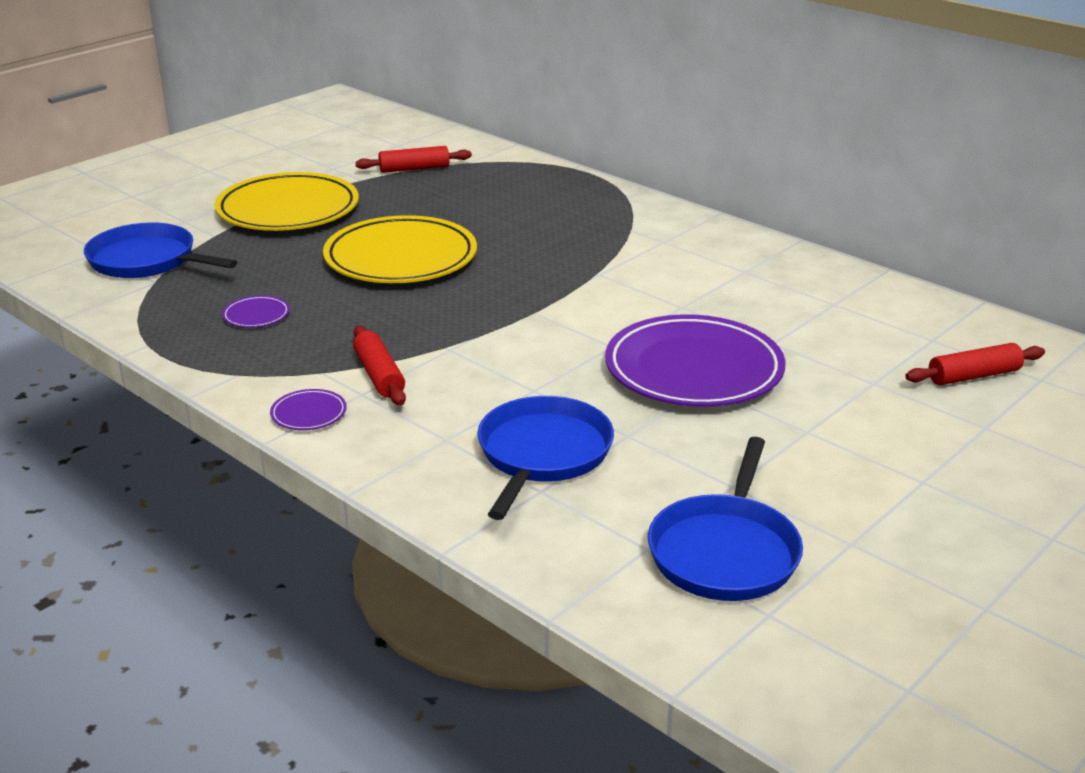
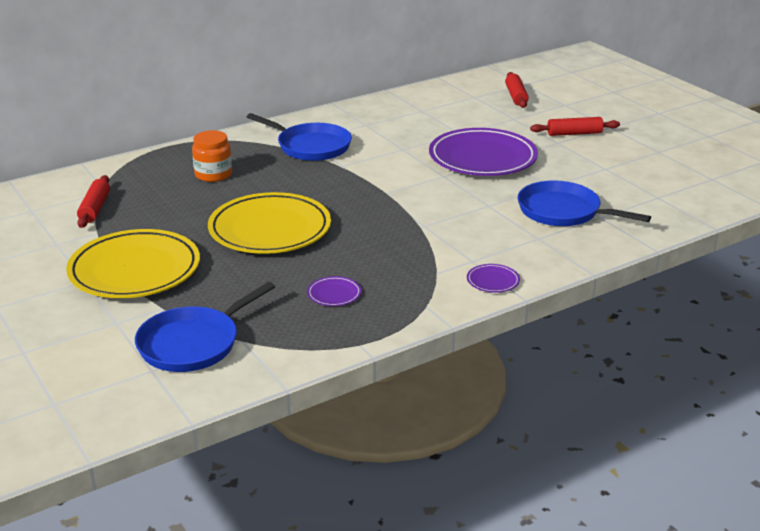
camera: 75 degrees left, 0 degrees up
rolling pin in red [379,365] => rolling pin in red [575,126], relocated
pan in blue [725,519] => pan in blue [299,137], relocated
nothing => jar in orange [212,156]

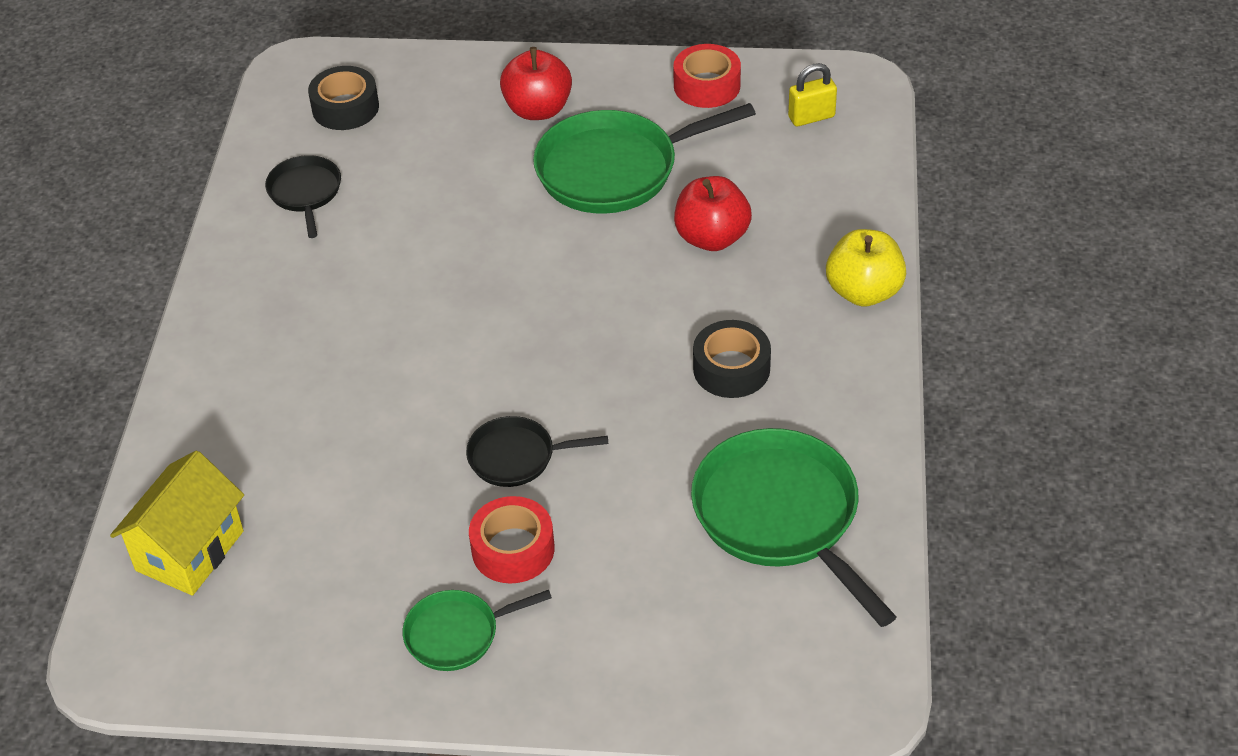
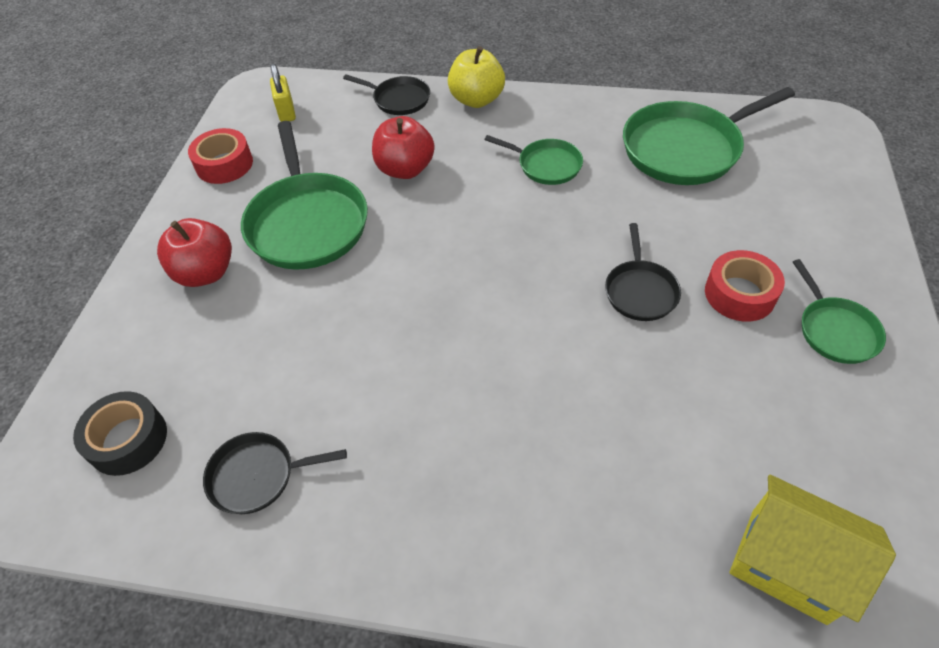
camera: 85 degrees left, 5 degrees up
tape in black [732,359] => pan in green [534,160]
nothing => pan in black [386,94]

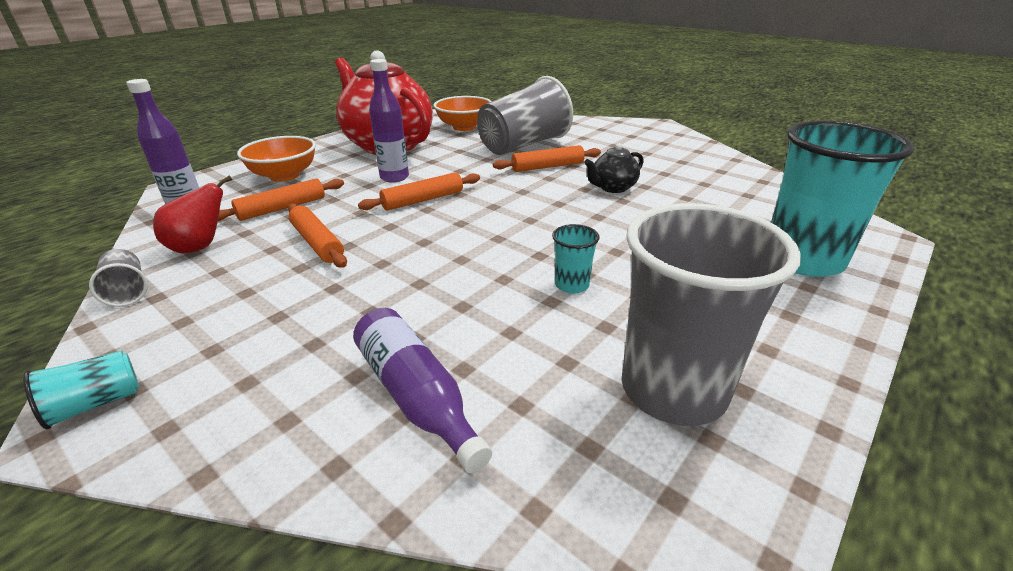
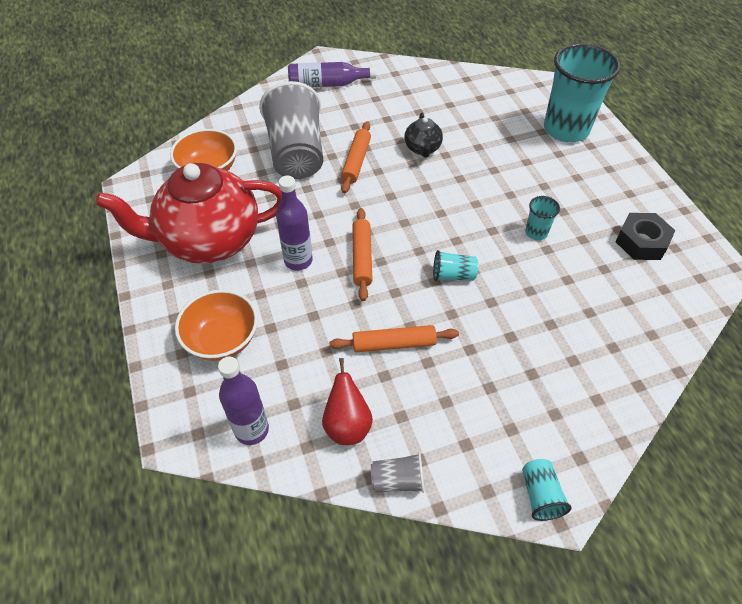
camera: 60 degrees left, 20 degrees up
rolling pin in orange [281,199] => nothing
bottle in purple [422,390] => bottle in purple [332,75], relocated
cup in grey [711,314] => nut in black [645,236]
nothing => cup in turquoise [455,265]

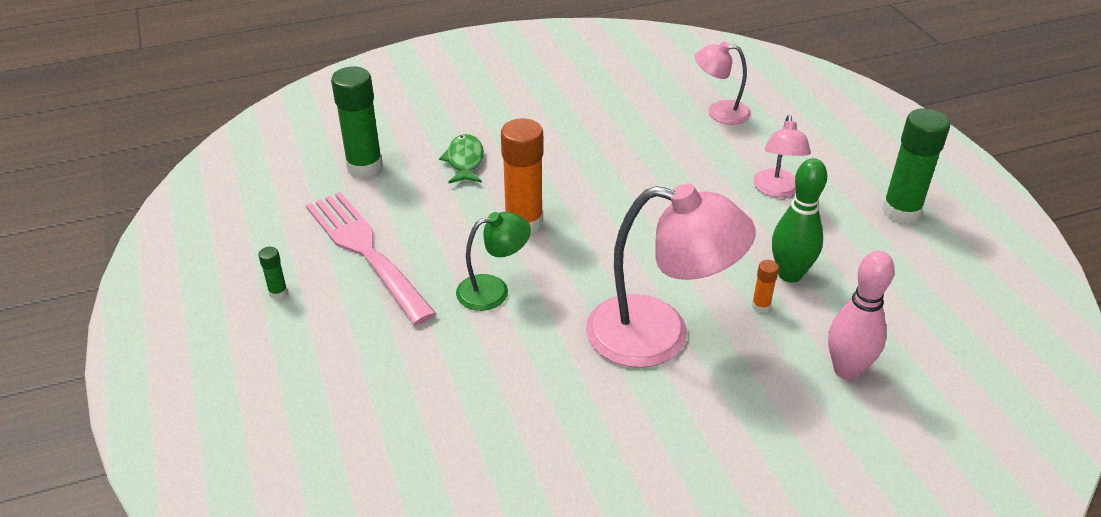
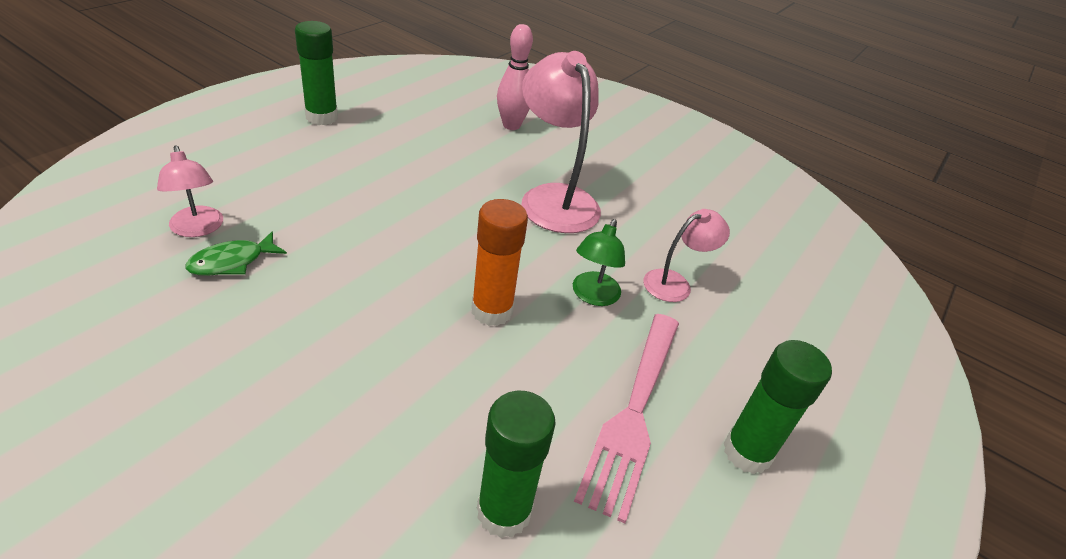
camera: 130 degrees left, 0 degrees up
glue stick in green [273,273] => glue stick in green [778,407], x2.25
fish in green [461,158] => fish in green [236,253], relocated
lamp in green [493,261] => lamp in green [599,262], 105 degrees counterclockwise
glue stick in orange [765,286] => nothing
lamp in pink [782,156] => lamp in pink [686,255], relocated
bowling pin in green [799,220] => nothing

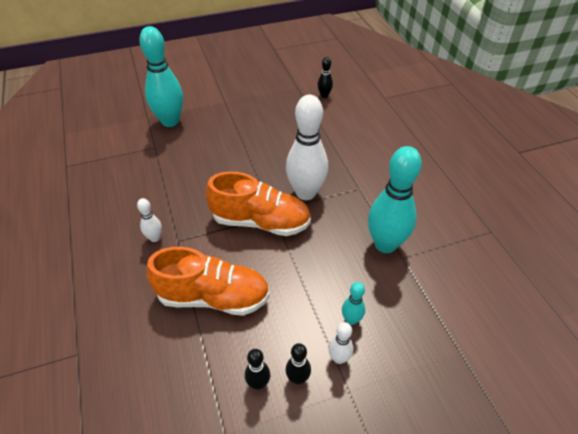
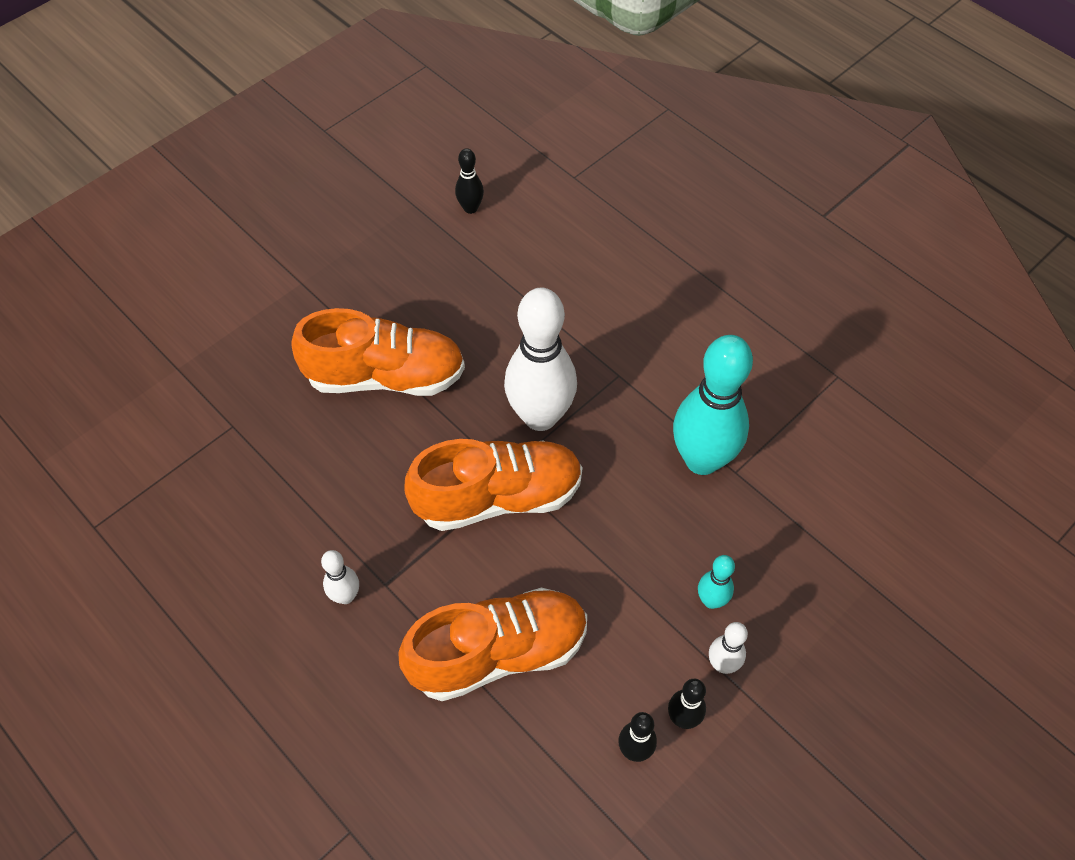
camera: 25 degrees left, 10 degrees up
bowling pin in turquoise [161,76] => nothing
nothing => shoe in orange [378,352]

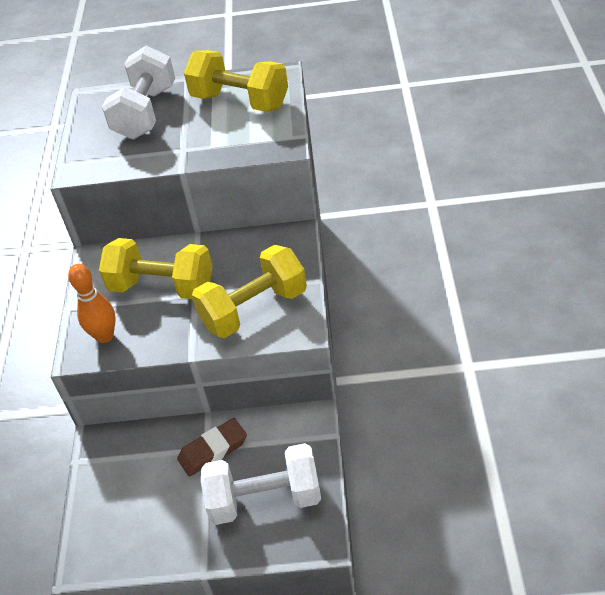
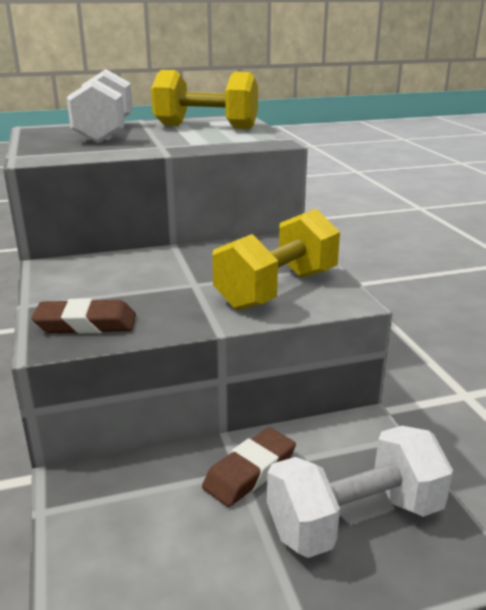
camera: 20 degrees left, 20 degrees down
bowling pin in orange [91,303] => eraser in brown [84,316]
dumbbell in yellow [156,268] => nothing

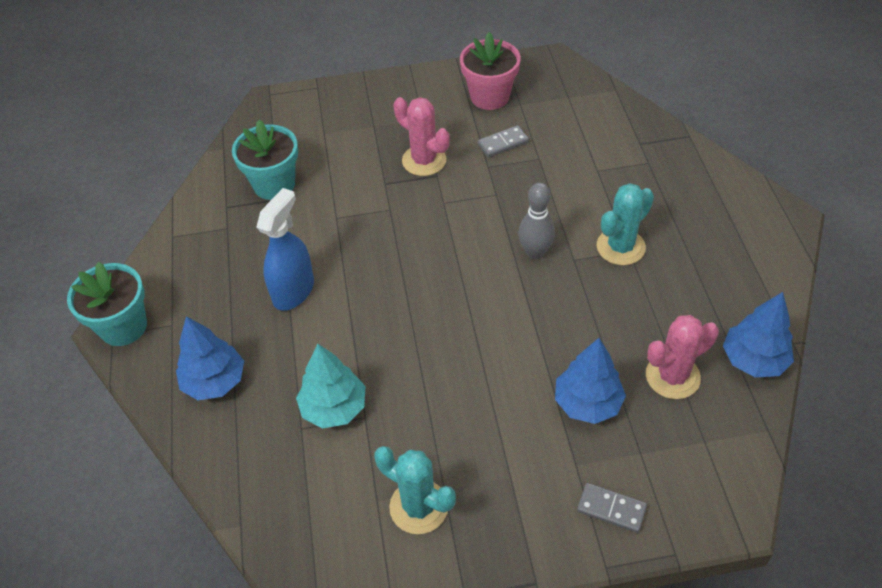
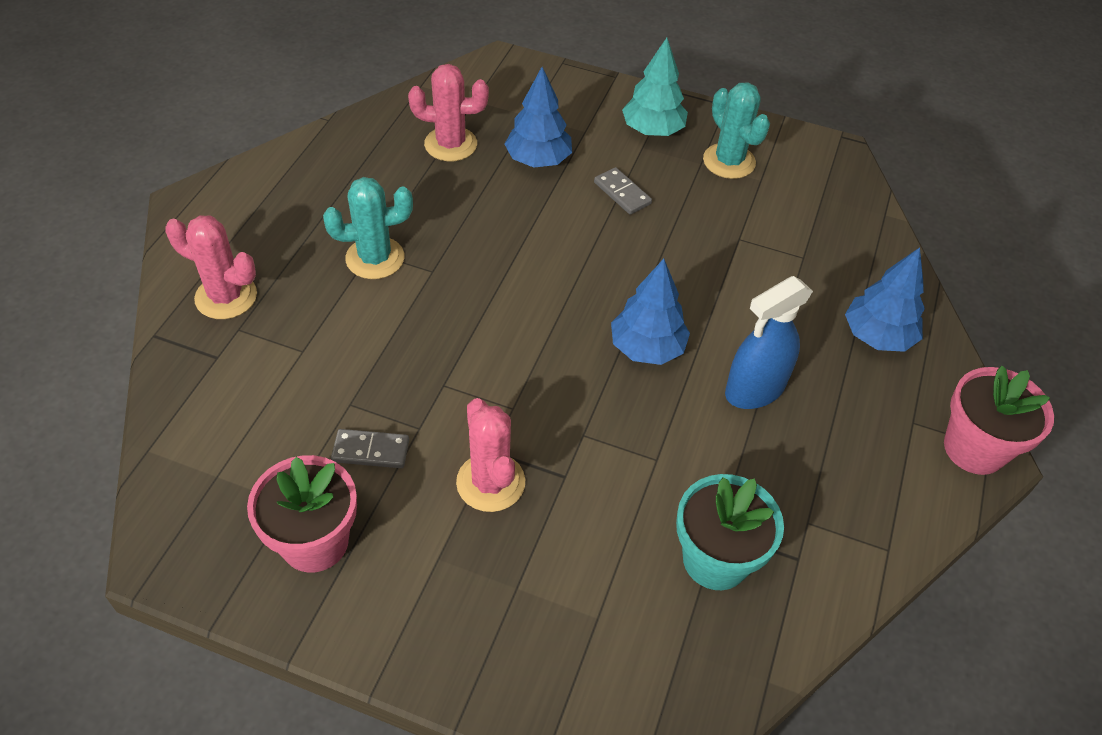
camera: 155 degrees left, 0 degrees up
flower pot in turquoise [107,304] => flower pot in pink [999,420]
tree in turquoise [330,386] => tree in turquoise [655,87], relocated
bowling pin in grey [536,221] => nothing
domino in grey [612,508] => domino in grey [623,191], relocated
tree in blue [758,335] => tree in blue [650,312], relocated
nothing => cactus in pink [211,267]

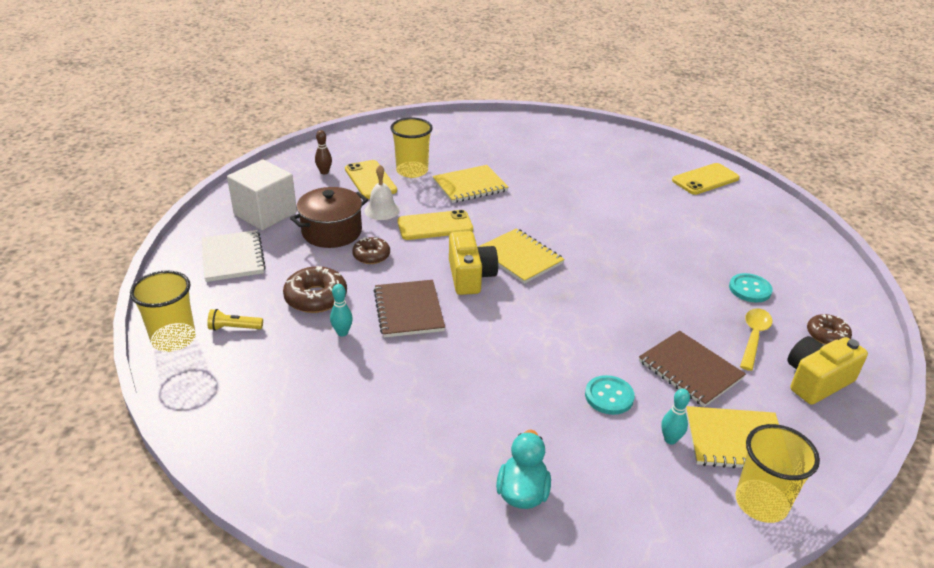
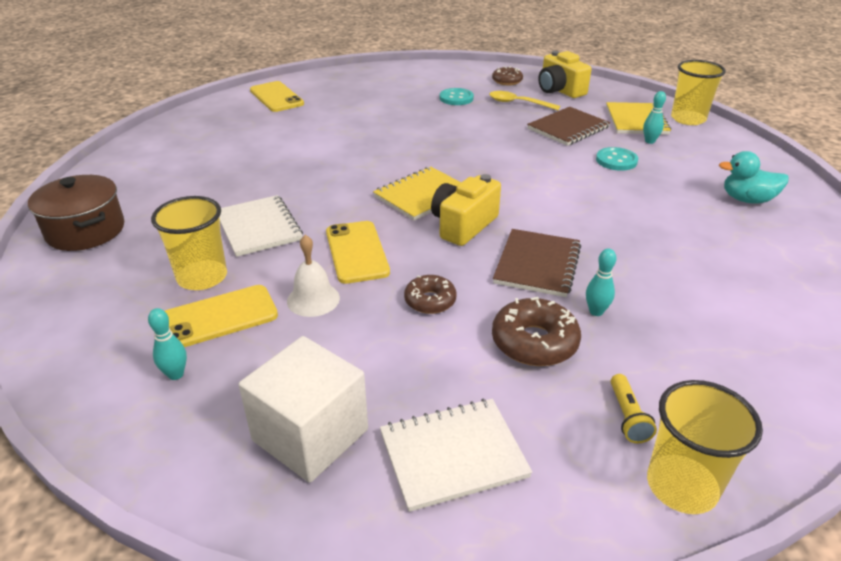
camera: 90 degrees left, 0 degrees up
pot in brown [329,217] => pot in brown [76,213], relocated
bowling pin in brown [323,152] => bowling pin in turquoise [167,344]
notebook in brown [409,309] => notebook in brown [537,263], 60 degrees counterclockwise
notebook in yellow [470,184] => notebook in white [261,226]
camera in yellow [473,263] => camera in yellow [466,210], 45 degrees counterclockwise

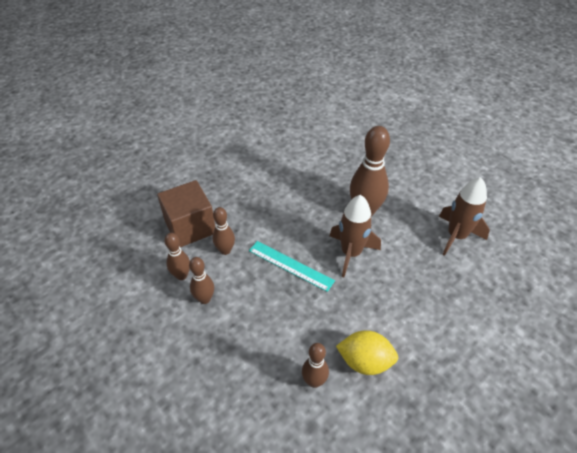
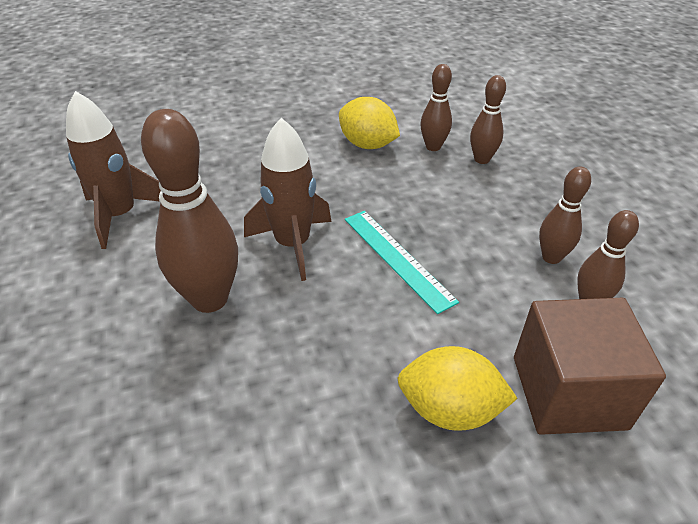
camera: 155 degrees left, 5 degrees down
bowling pin in brown [224,231] => bowling pin in brown [488,119], relocated
nothing => lemon in yellow [457,388]

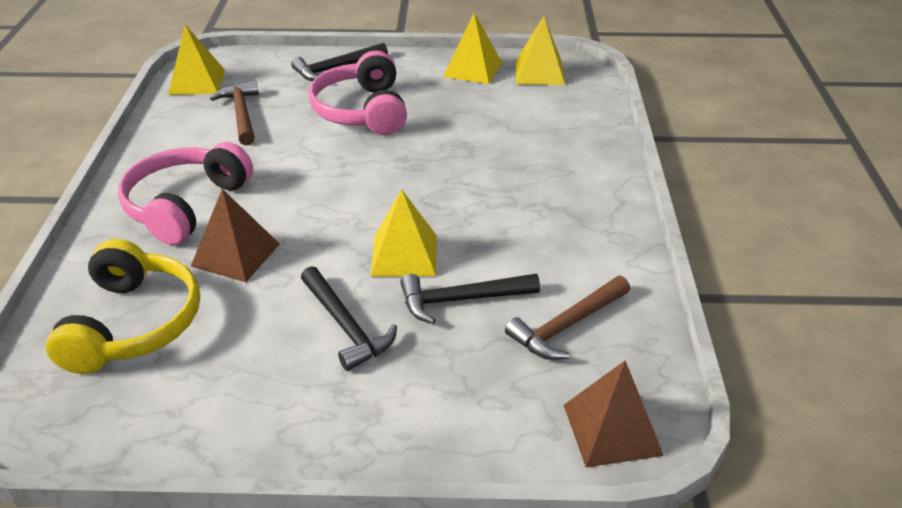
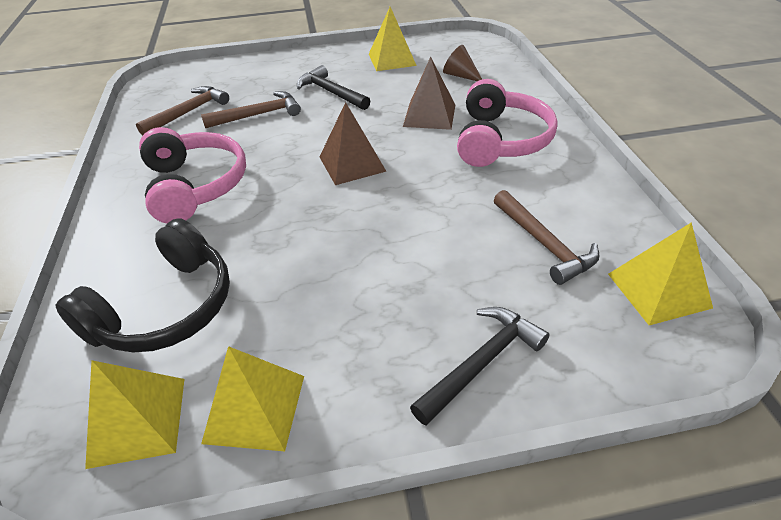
camera: 170 degrees right, 5 degrees up
headphones in yellow [123,306] => cone in brown [462,63]
headphones in pink [357,93] => headphones in pink [192,175], relocated
pyramid in yellow [404,233] => pyramid in yellow [393,39], relocated
hammer in black [470,299] => hammer in brown [251,109]
pyramid in brown [614,414] => pyramid in brown [353,143], relocated
nothing => headphones in black [142,285]

